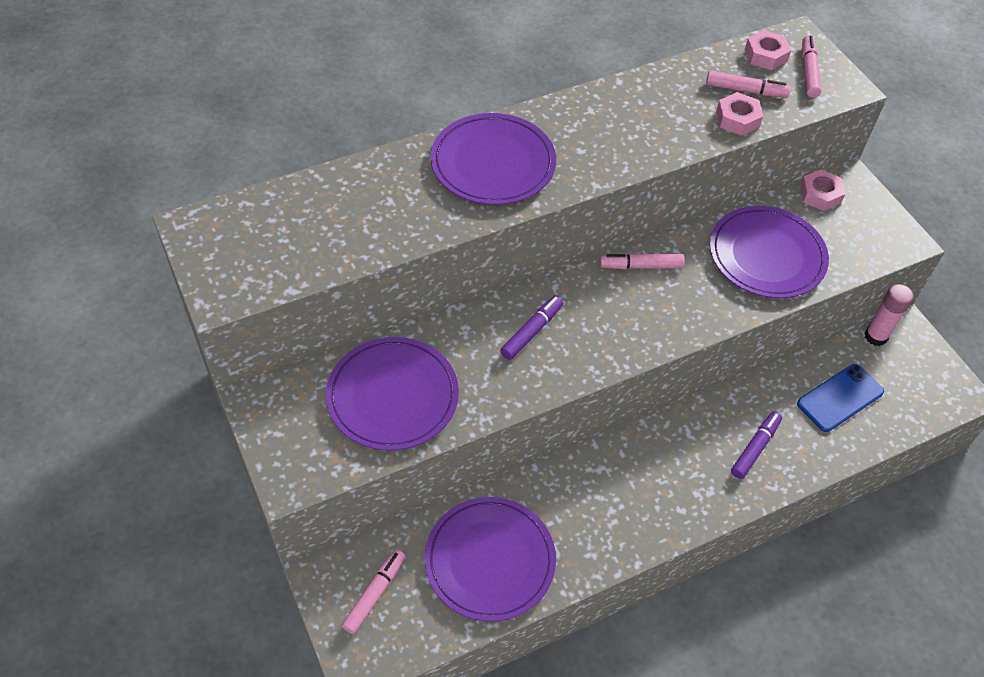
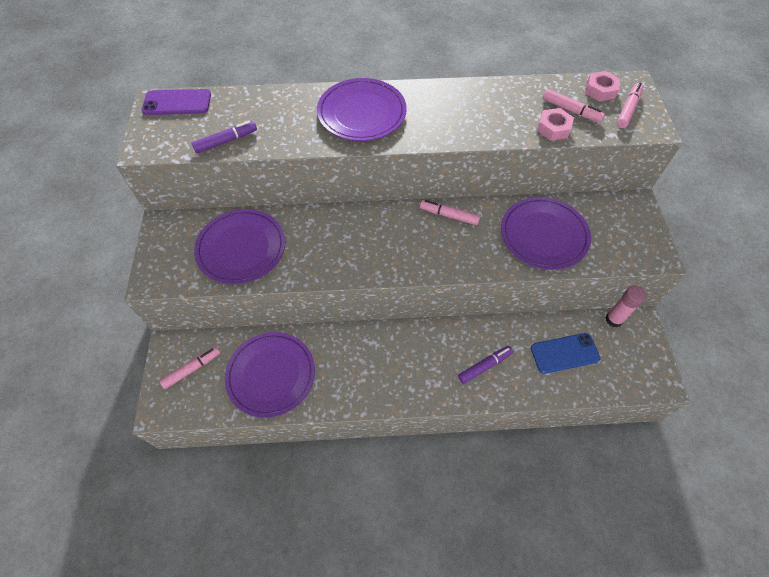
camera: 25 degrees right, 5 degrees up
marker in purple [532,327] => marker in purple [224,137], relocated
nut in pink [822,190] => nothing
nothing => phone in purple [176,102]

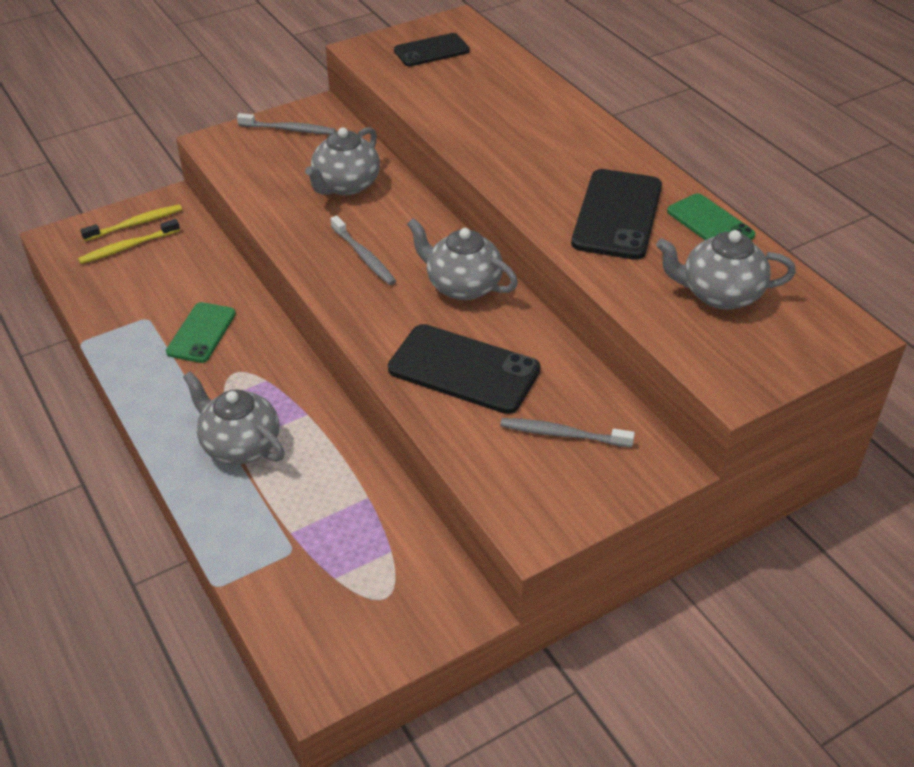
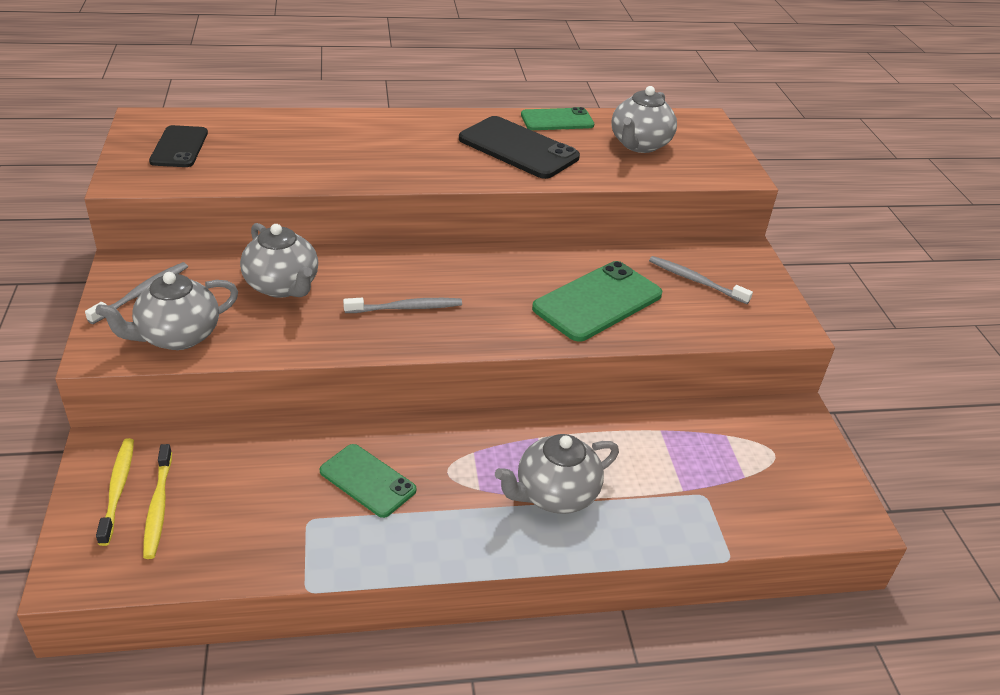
camera: 70 degrees left, 5 degrees down
phone in black [464,369] => phone in green [597,301]
teapot in grey [462,259] => teapot in grey [166,311], relocated
toothbrush in grey [567,433] => toothbrush in grey [701,280], 90 degrees clockwise

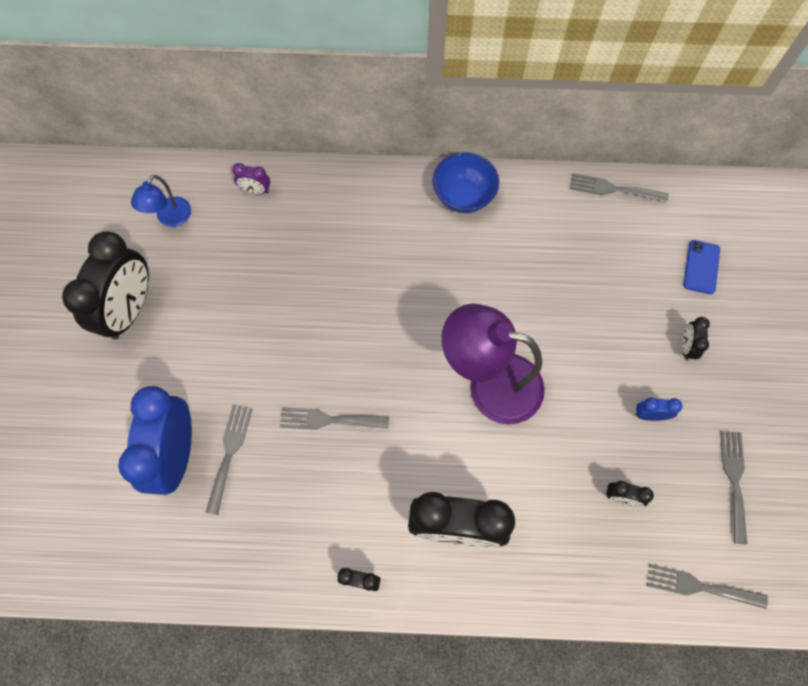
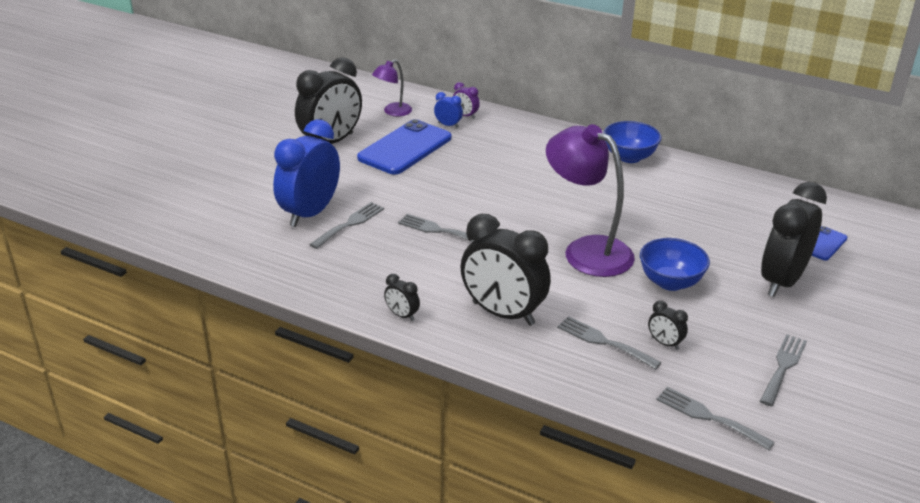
camera: 25 degrees right, 35 degrees down
lamp in blue [161,201] => lamp in purple [392,88]
fork in grey [619,188] => fork in grey [609,343], relocated
clock in blue [658,409] => clock in blue [448,110], relocated
clock in black [696,339] => clock in black [794,239], x2.37
nothing => phone in blue [404,146]
nothing => bowl in blue [675,264]

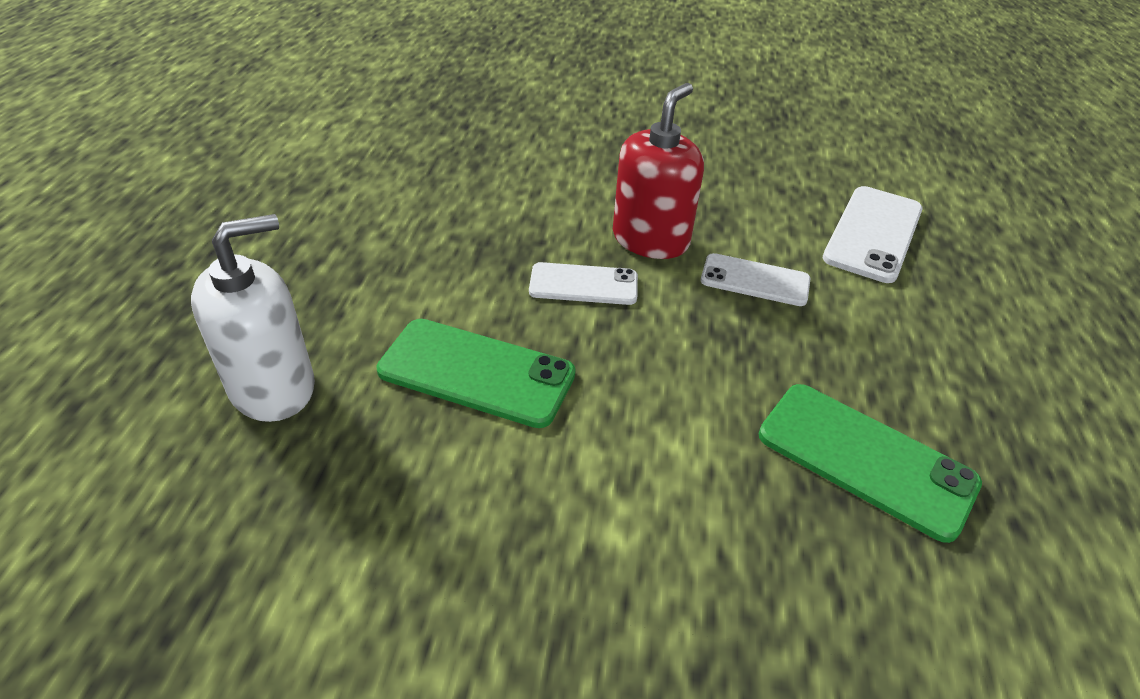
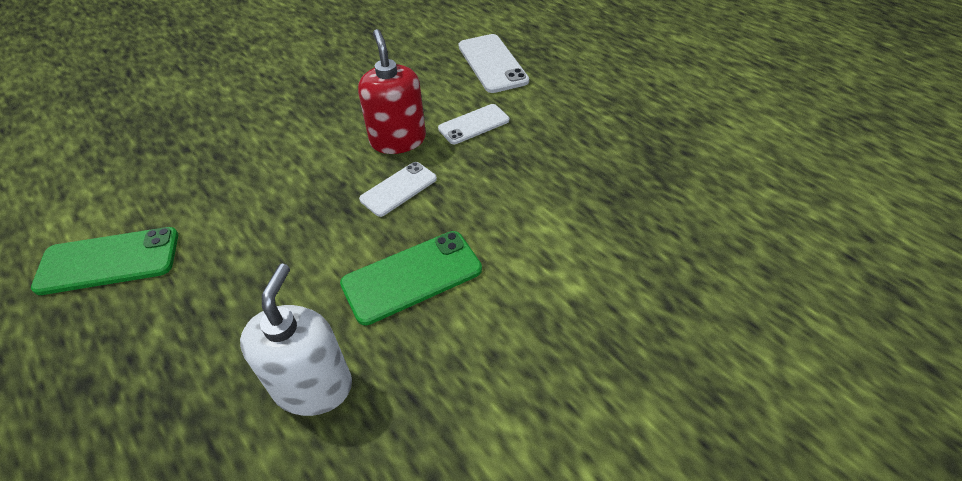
camera: 45 degrees left, 5 degrees up
phone in green [870,463] => phone in green [104,261], relocated

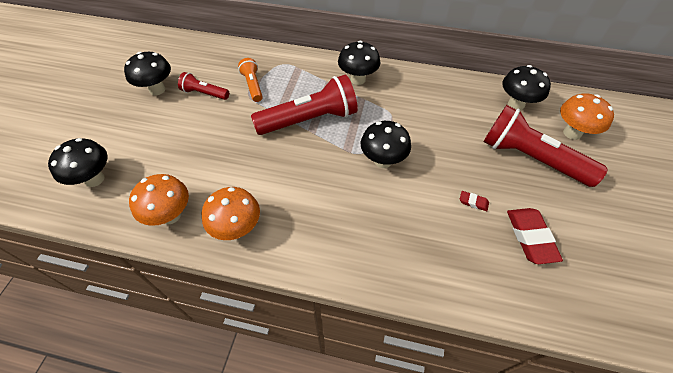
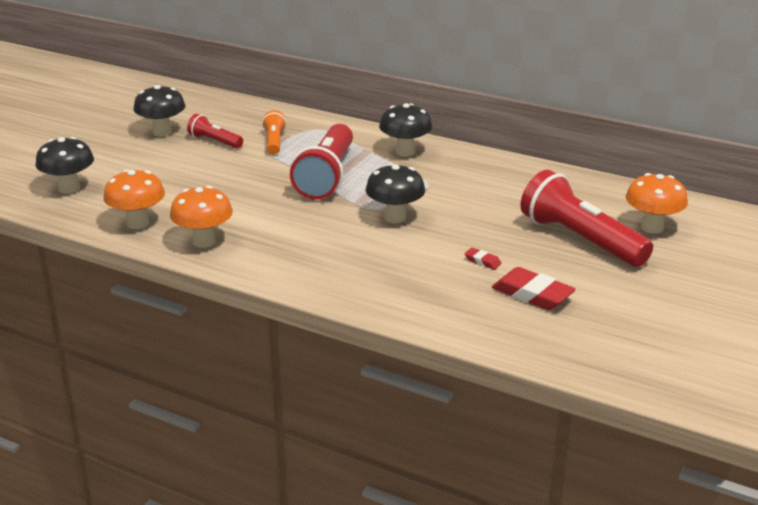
camera: 15 degrees right, 25 degrees down
flashlight in red [304,105] => flashlight in red [321,161], 105 degrees clockwise
mushroom in black [526,87] => nothing
eraser in red [535,236] => eraser in red [534,288], 60 degrees counterclockwise

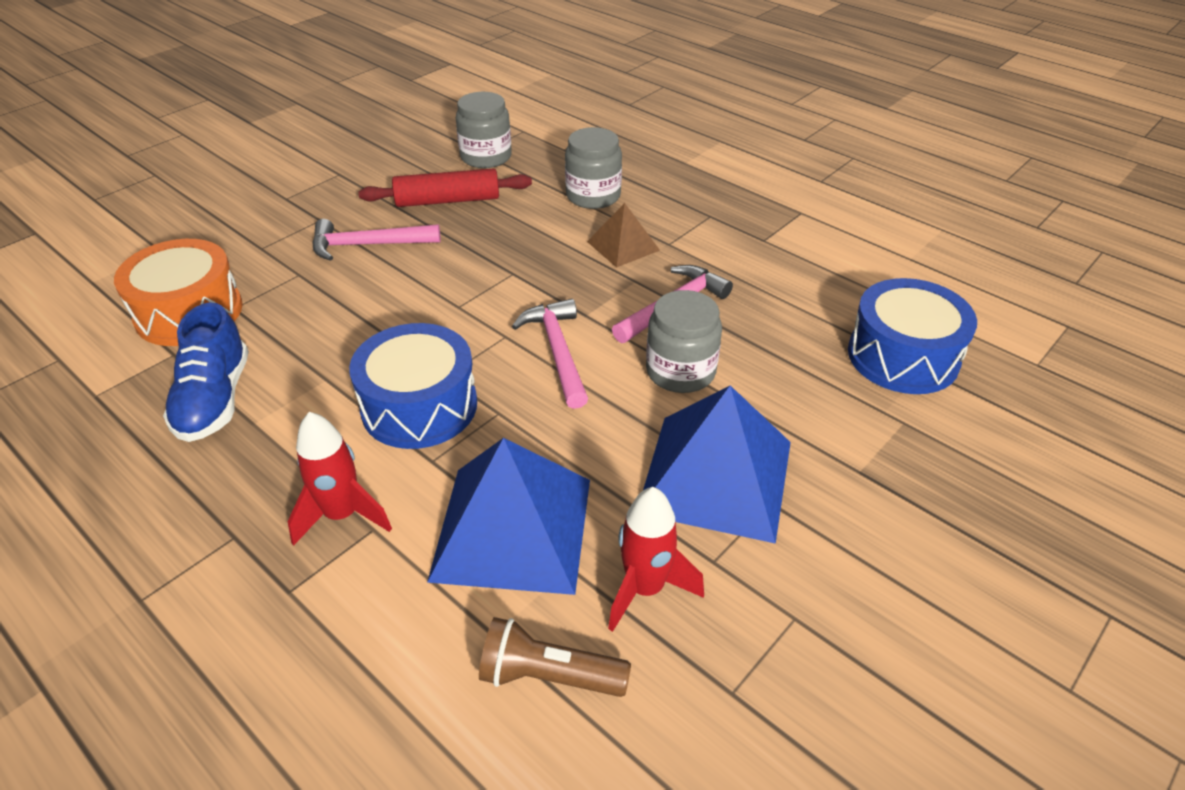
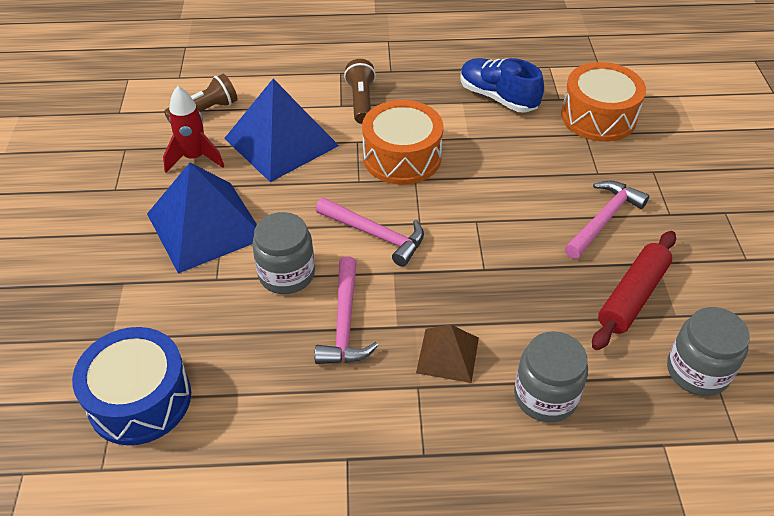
camera: 135 degrees right, 5 degrees up
rocket in red [340,479] => flashlight in brown [360,91]
drum in blue [413,386] => drum in orange [403,142]

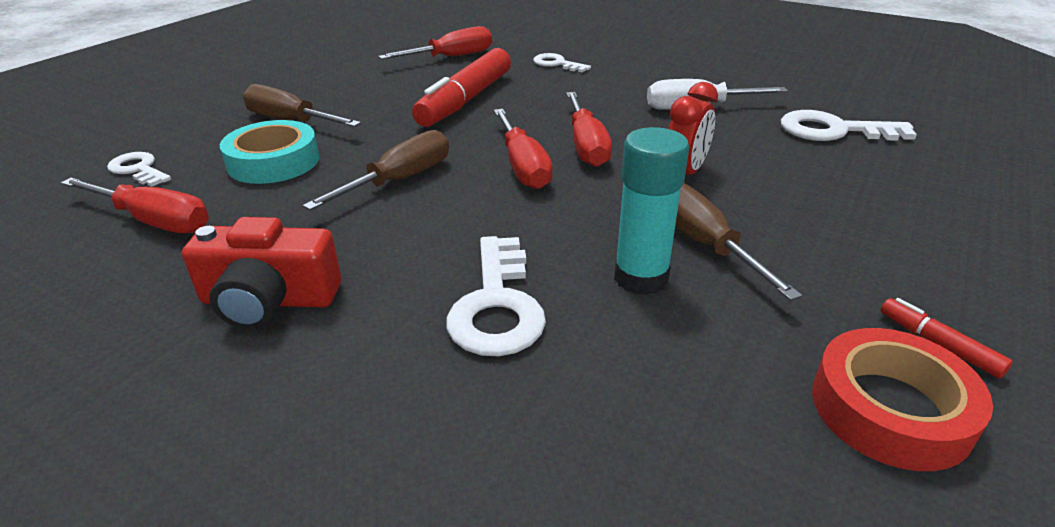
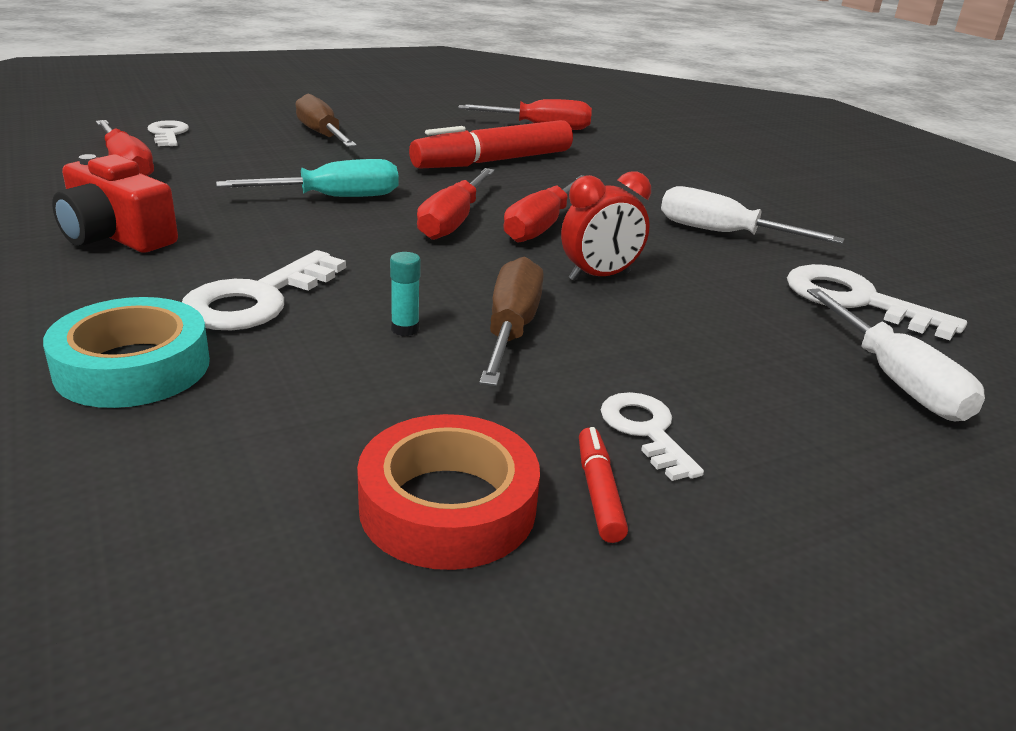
camera: 30 degrees right, 5 degrees down
tape in turquoise [269,152] => tape in turquoise [126,352], relocated
screwdriver in brown [376,170] => screwdriver in turquoise [307,178]
key in white [562,63] => key in white [652,436], relocated
glue stick in turquoise [651,211] => glue stick in turquoise [405,294], x0.47
nothing => screwdriver in white [896,354]

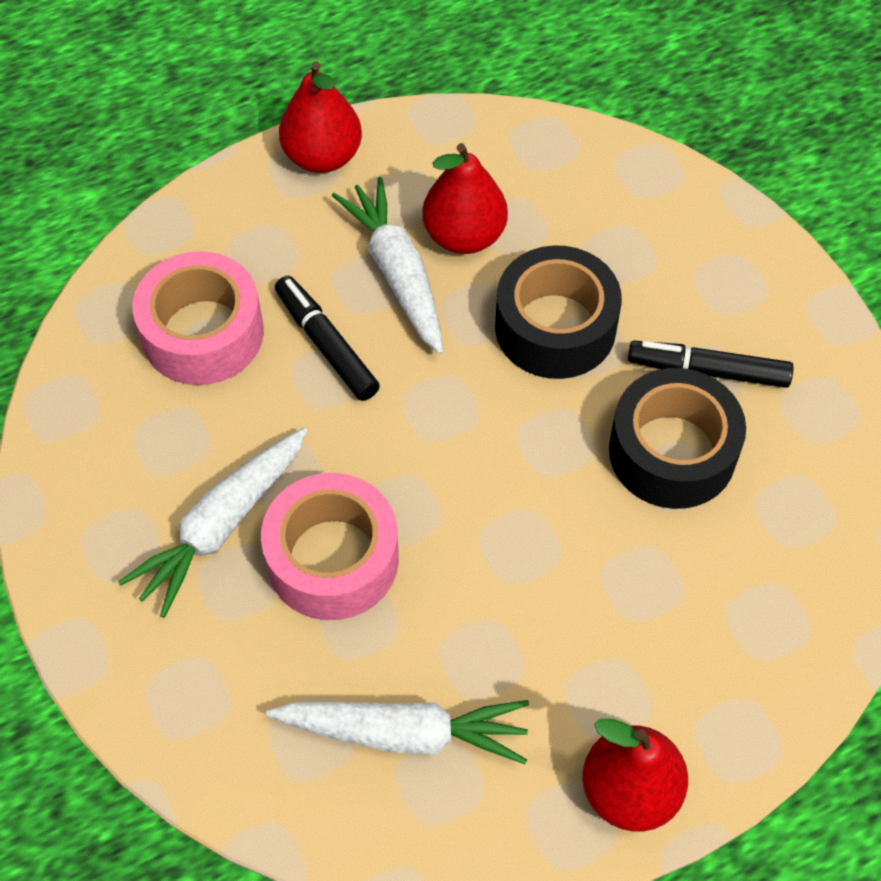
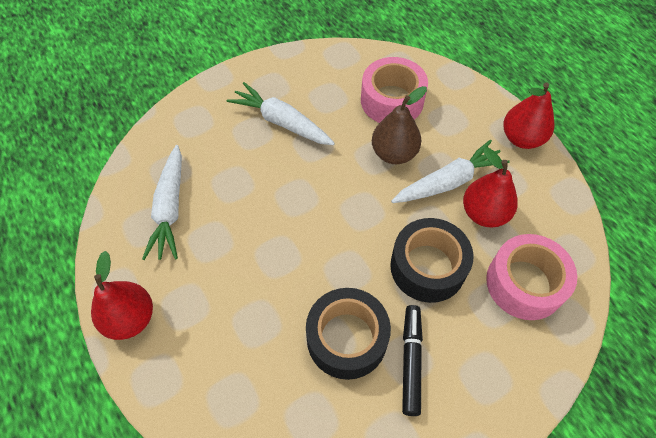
camera: 85 degrees right, 0 degrees up
tape in pink [330,546] => tape in pink [531,277], relocated
marker in black [327,338] => pear in brown [399,125]

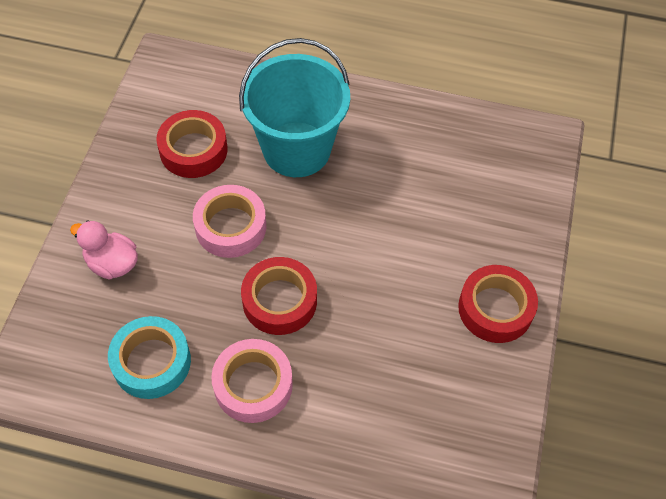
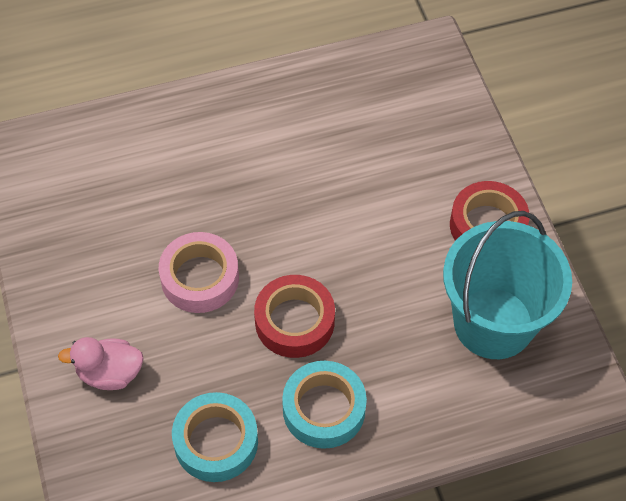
camera: 30 degrees left, 0 degrees up
tape in red [192,144] => nothing
tape in pink [252,381] => tape in turquoise [324,405]
bucket in turquoise [294,107] => bucket in turquoise [507,285], relocated

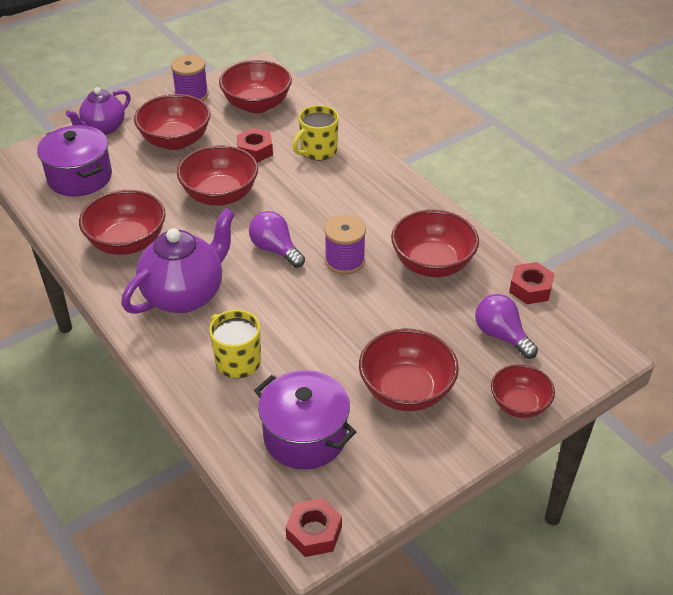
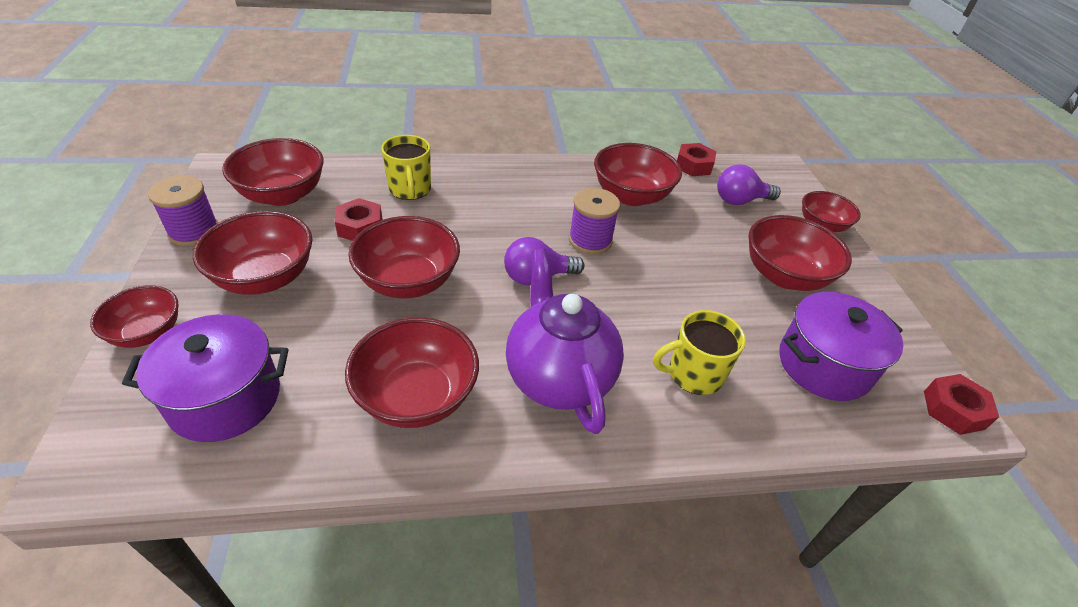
camera: 65 degrees left, 0 degrees up
teapot in purple [98,111] => bowl in red [134,317]

